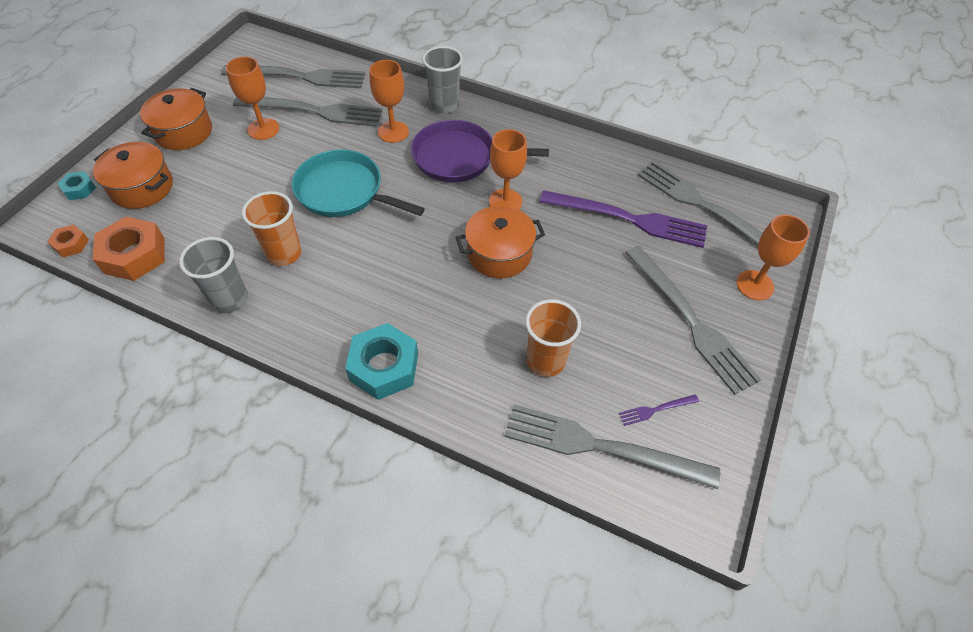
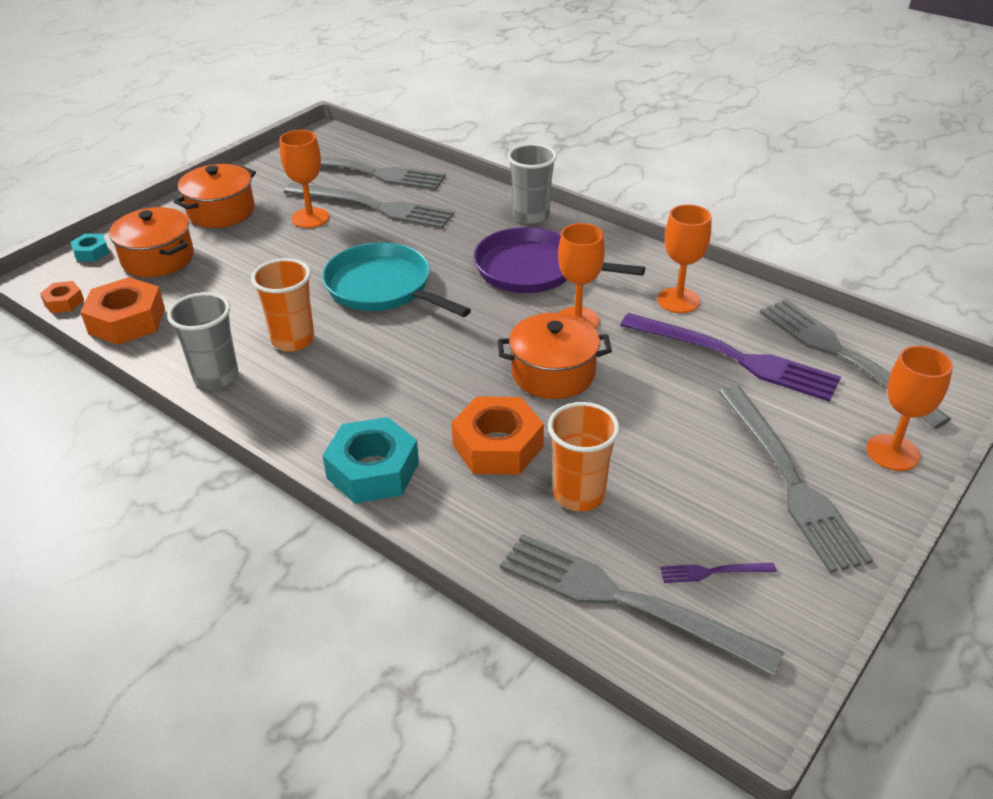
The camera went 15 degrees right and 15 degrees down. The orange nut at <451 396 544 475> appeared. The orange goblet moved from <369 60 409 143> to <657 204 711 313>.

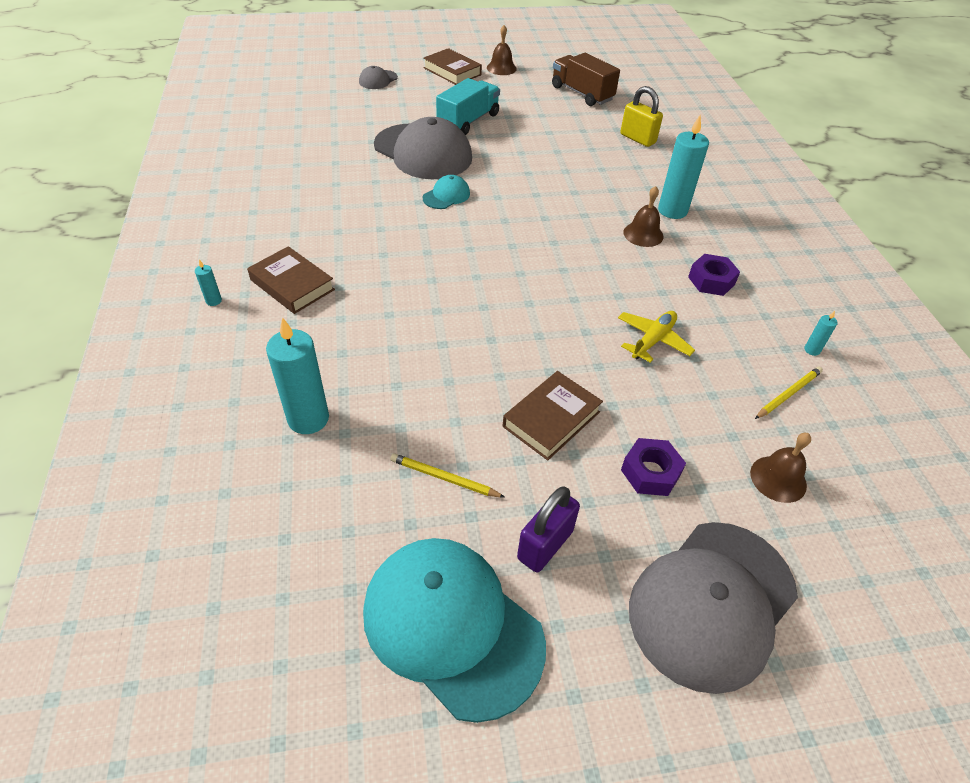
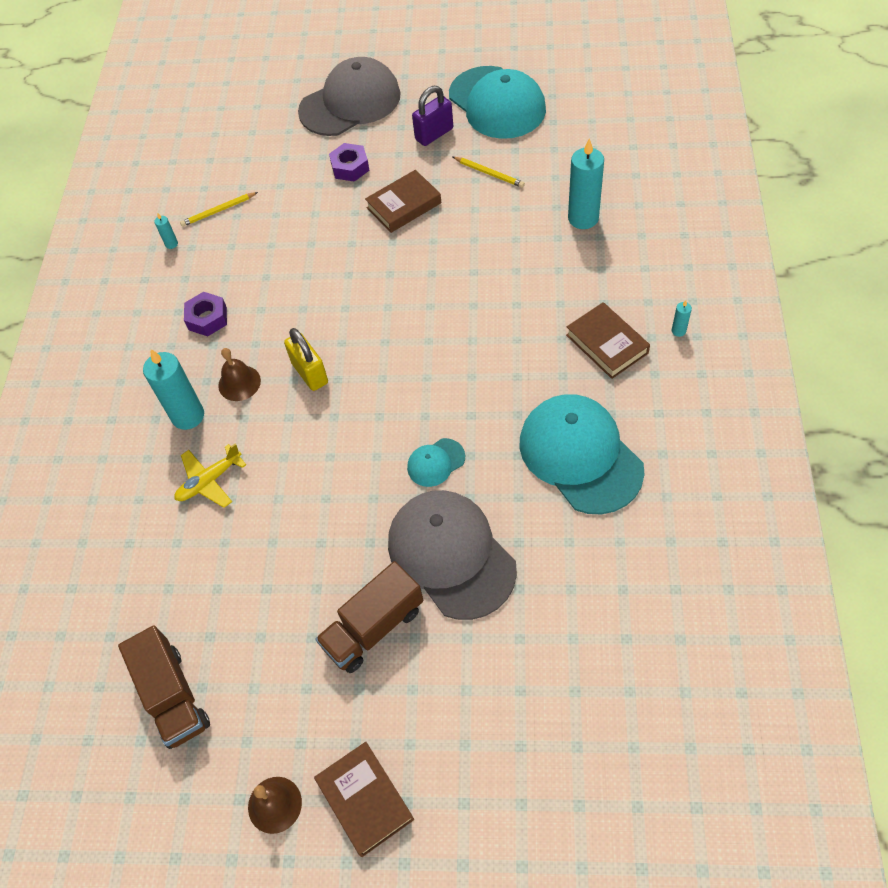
The camera went 160 degrees left and 10 degrees up. The grey cap at <359 66 398 89> disappeared. The brown bell at <750 433 811 503> disappeared. The turquoise cap at <520 394 645 514> appeared. The yellow plane moved from <618 311 695 363> to <175 443 246 508>. The yellow padlock moved from <620 86 663 147> to <284 328 328 391>. The turquoise truck at <436 78 500 135> became the brown truck at <315 561 423 673>.

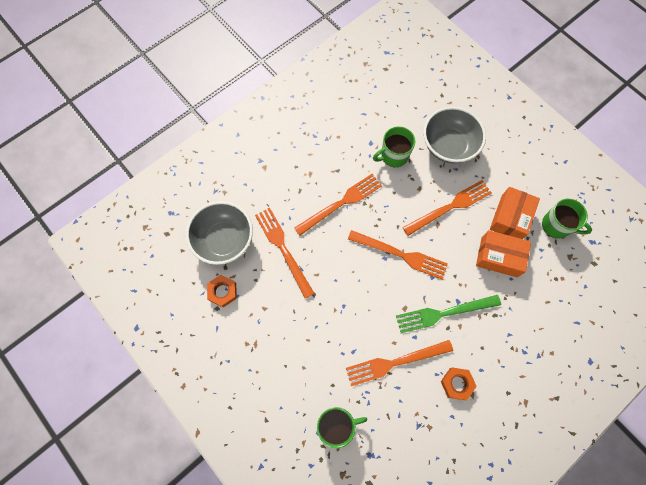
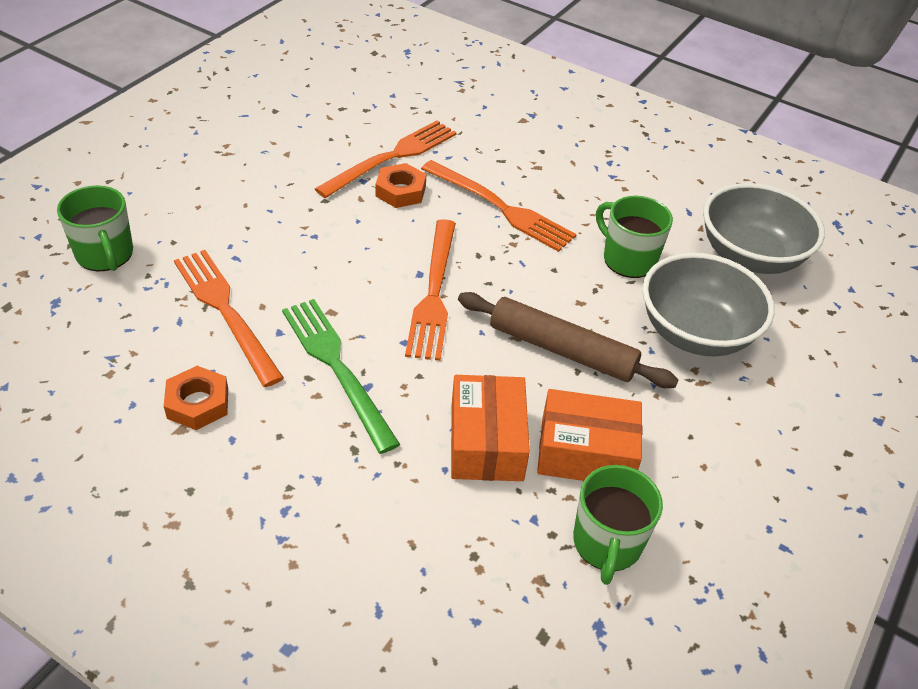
The camera went 70 degrees right and 25 degrees down. The grey bowl moved from <186 201 253 265> to <703 183 825 274>. The orange nut moved from <207 275 237 307> to <375 163 426 208>. The orange fork at <403 180 492 236> was replaced by the brown rolling pin at <458 292 678 388>.

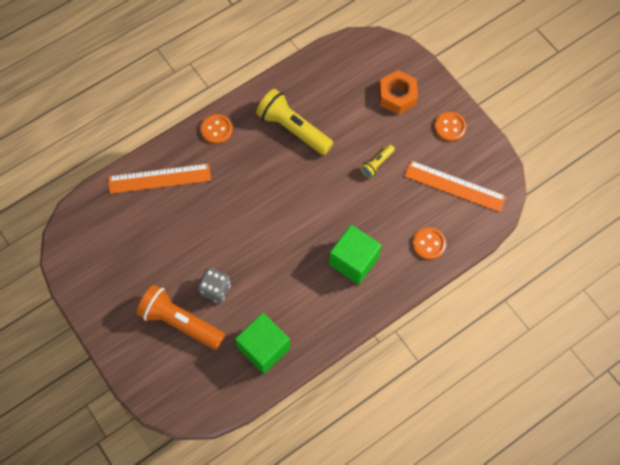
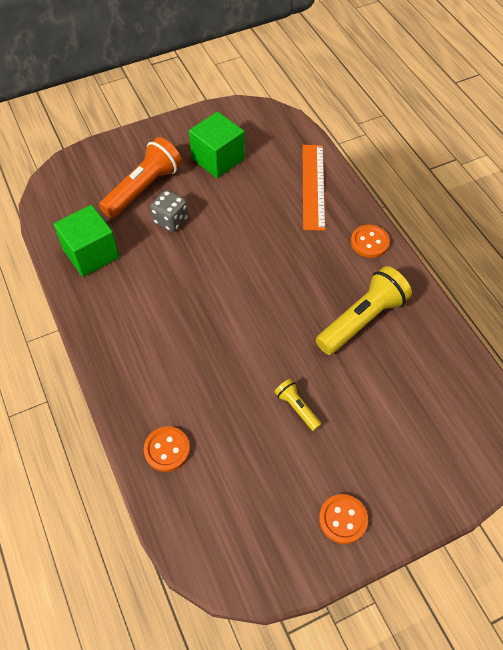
The camera went 100 degrees right and 10 degrees down. The orange nut at <379 70 418 115> disappeared. The orange ruler at <404 161 506 212> disappeared. The green cube moved from <329 225 381 285> to <189 112 245 178>.

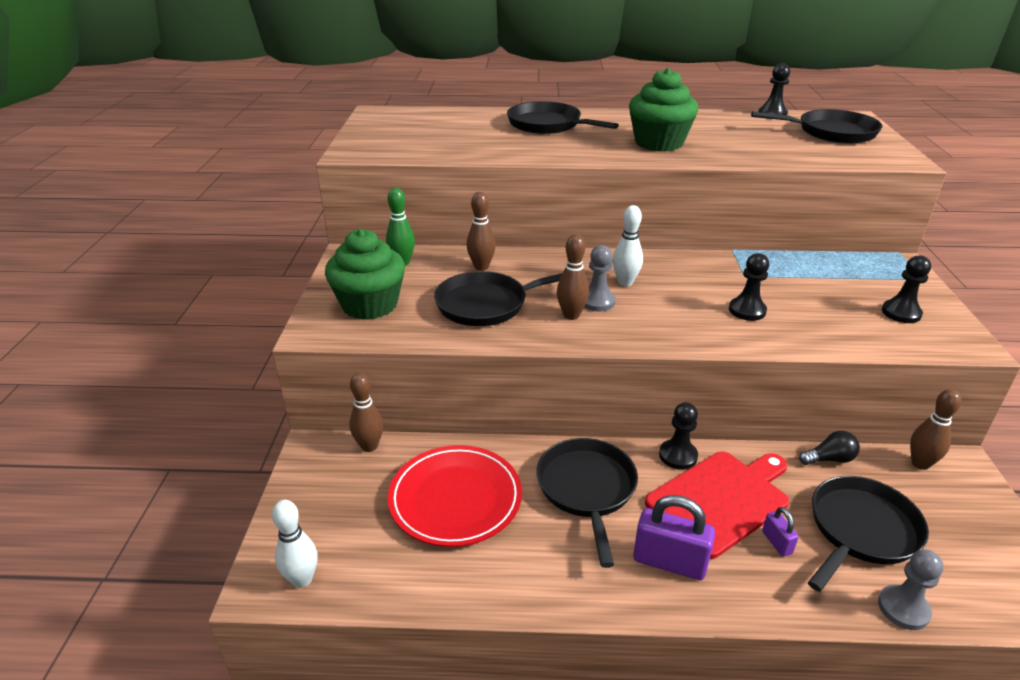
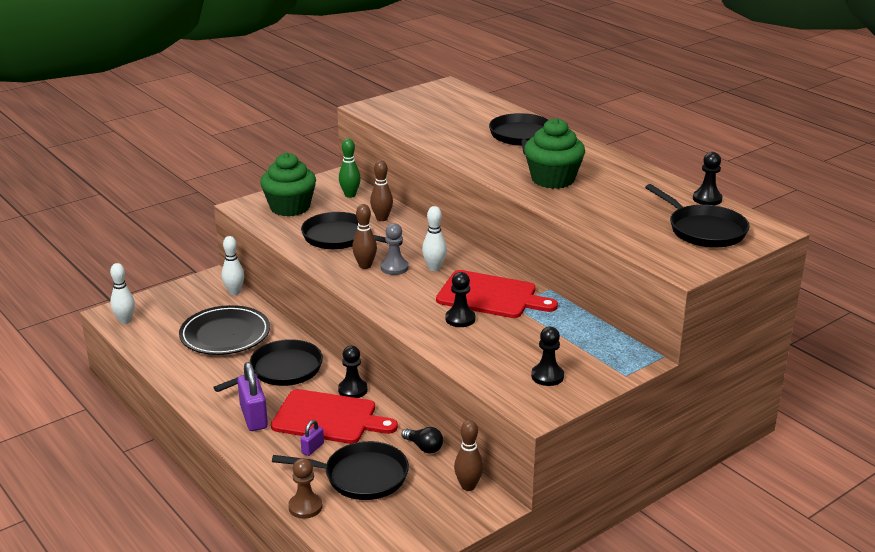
The camera went 50 degrees right and 5 degrees down. The red cutting board at <436 270 558 318> appeared. The brown bowling pin at <349 373 383 452> became the white bowling pin at <222 236 244 295>. The red plate at <388 445 522 547> became the black plate at <179 305 270 355>. The grey pawn at <878 550 943 630> became the brown pawn at <288 458 323 519>.

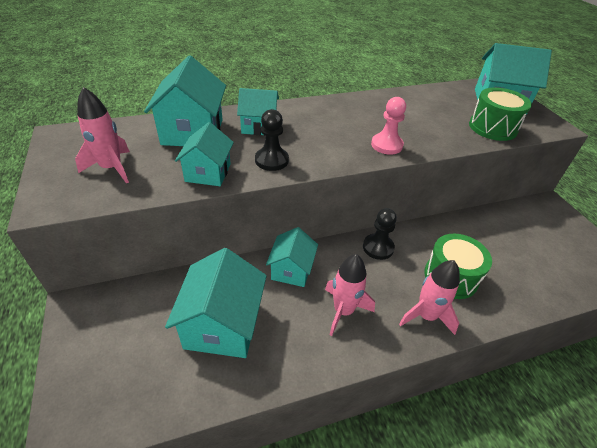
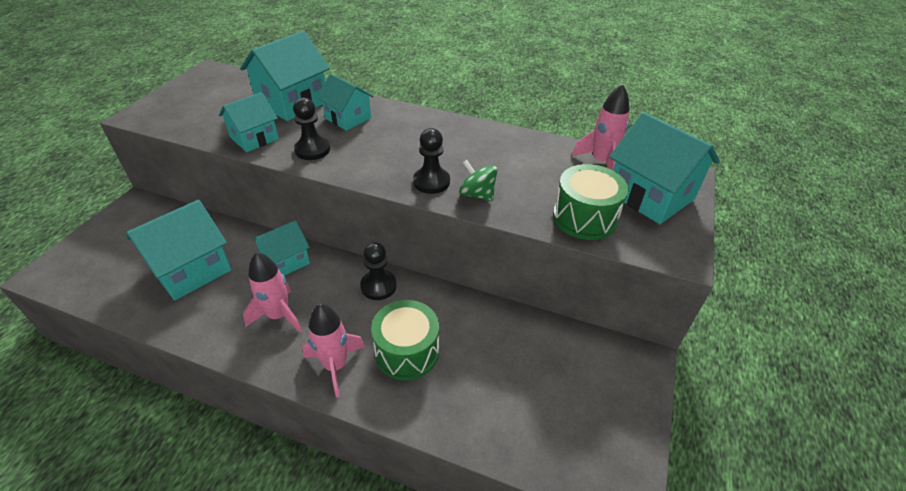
The camera went 40 degrees right and 0 degrees up. The green spinning top at <459 160 497 201> appeared. The pink rocket moved from <75 87 130 183> to <572 84 630 170>. The pink pawn at <371 97 406 155> became the black pawn at <413 128 450 194>.

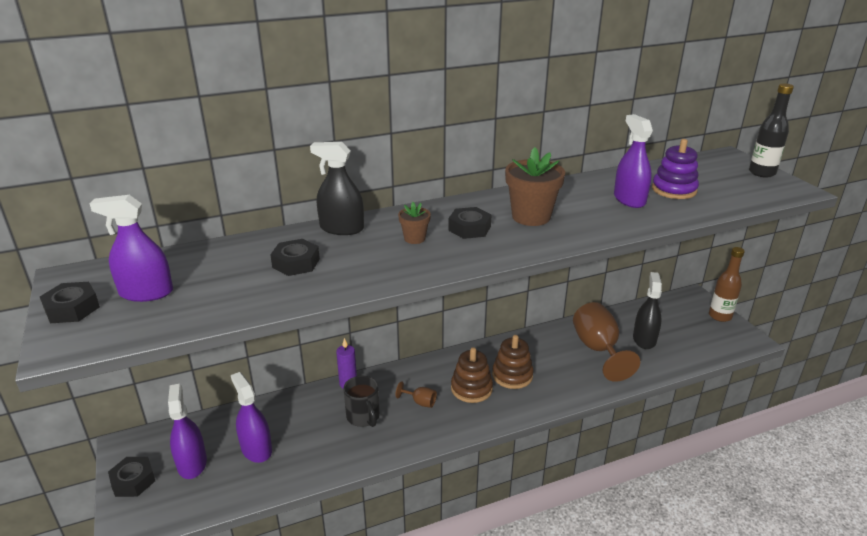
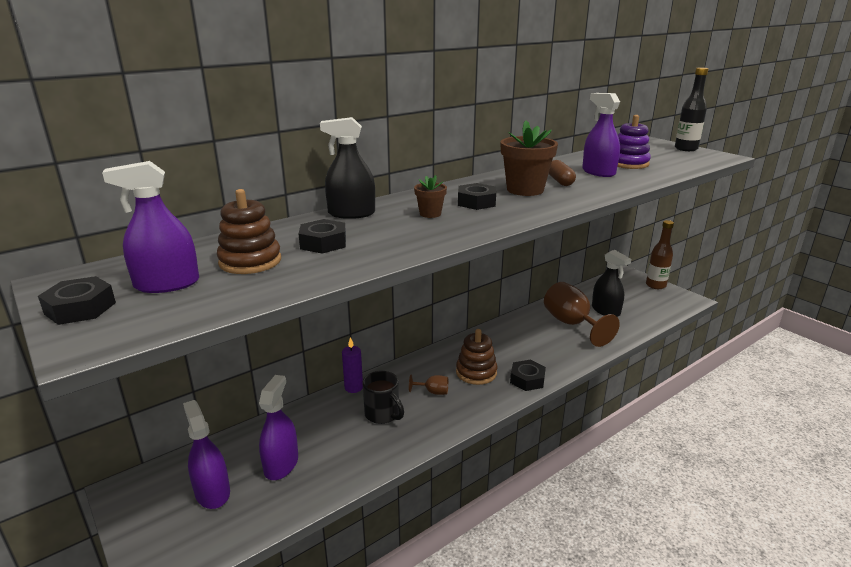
The camera went 15 degrees left and 5 degrees down. The brown capsule at <549 160 576 186> appeared. The black nut moved from <108 457 155 497> to <510 360 546 391>. The brown stacking toy moved from <492 335 534 389> to <217 189 281 274>. The purple spray bottle at <231 372 272 463> turned 60 degrees clockwise. The black spray bottle at <633 272 662 349> turned 150 degrees clockwise.

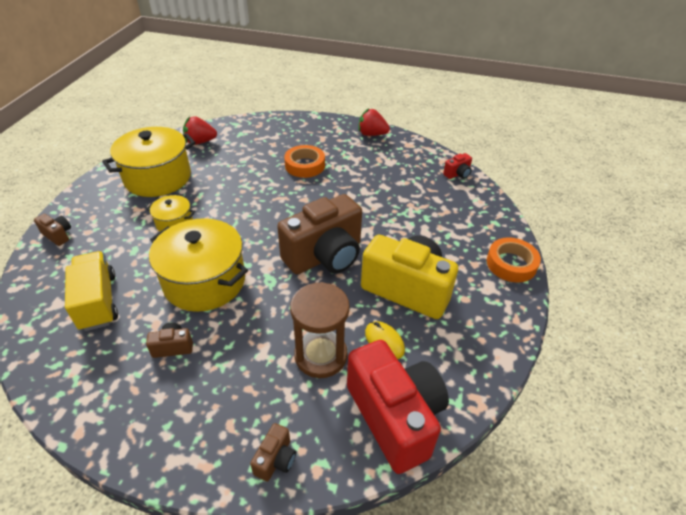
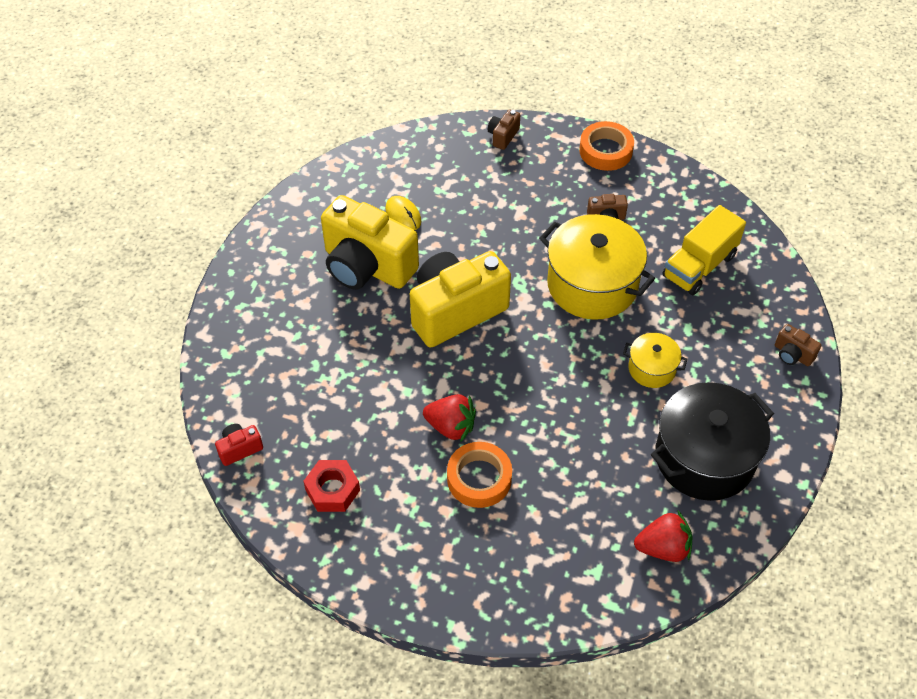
The camera went 175 degrees left and 10 degrees up. The brown hourglass at <290 282 350 378> disappeared. The red camera at <347 340 449 474> disappeared. The red nut at <303 460 360 512> appeared. The red strawberry moved from <358 108 390 136> to <423 394 476 443>. The orange tape moved from <487 237 541 283> to <579 121 634 171>. The yellow pot at <102 127 196 197> became the black pot at <651 382 774 501>. The brown camera at <277 194 362 274> became the yellow camera at <410 251 511 347>. The yellow truck at <65 251 118 331> turned 60 degrees clockwise.

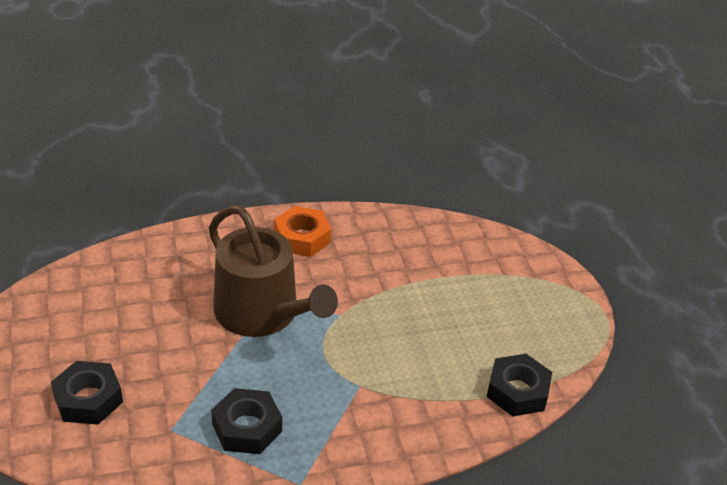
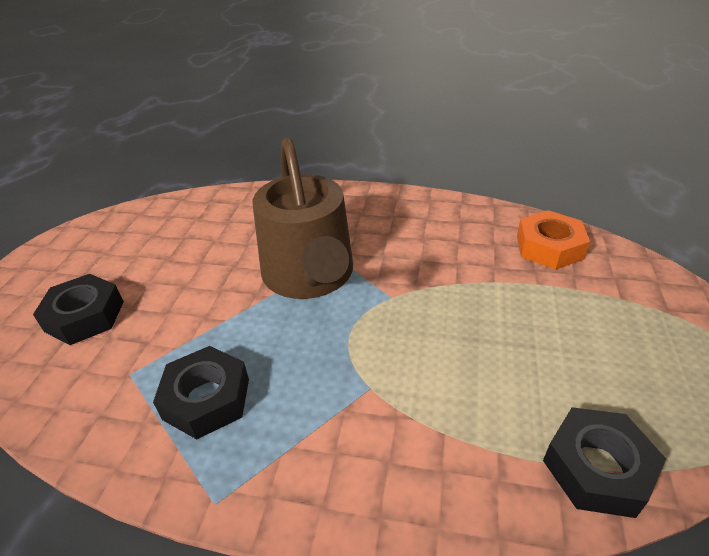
The camera went 30 degrees right and 0 degrees up. The orange nut moved from <274 206 331 257> to <517 210 590 270>.

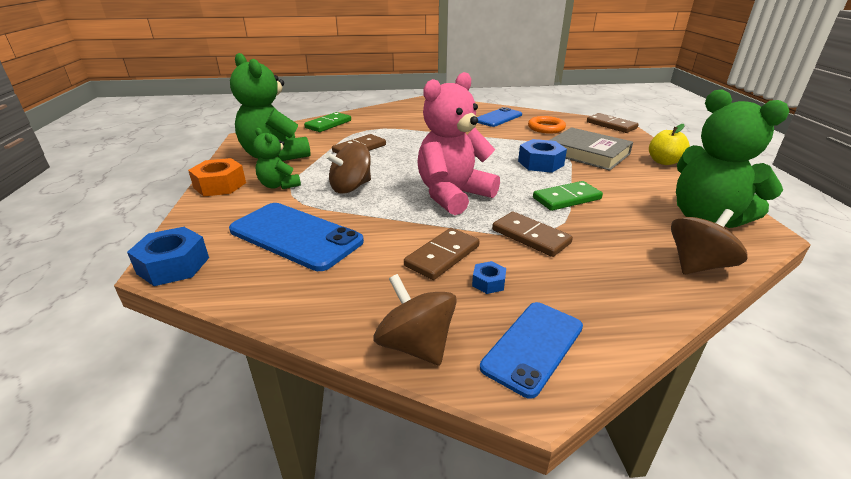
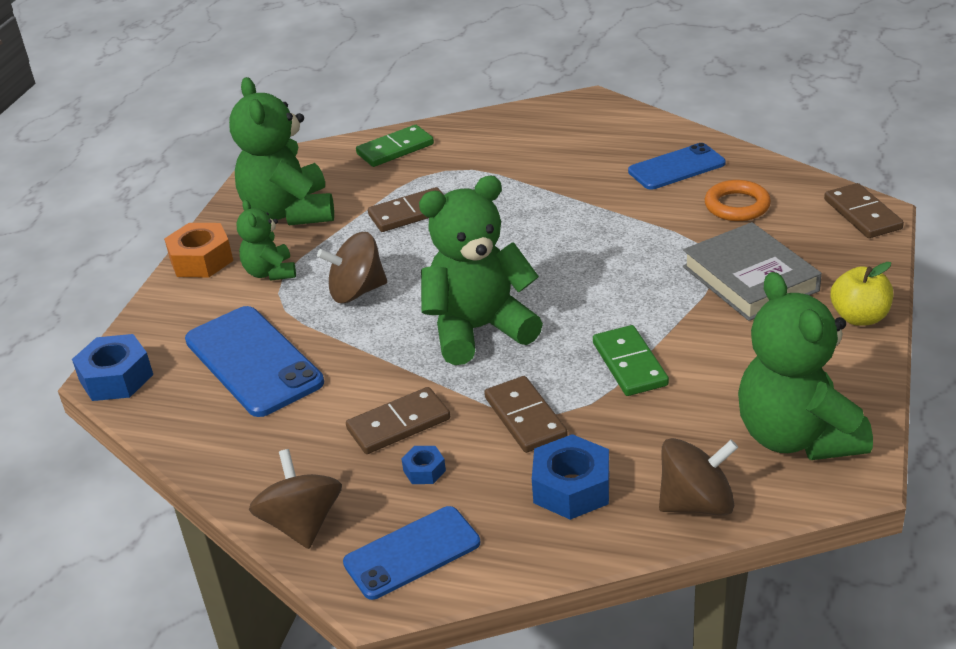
The camera went 25 degrees right and 5 degrees up. The blue nut moved from <518 139 567 173> to <532 434 609 520>. The pink teddy bear at <417 72 500 215> became the green teddy bear at <419 176 543 365>. The green domino at <533 181 603 211> turned 75 degrees clockwise.

